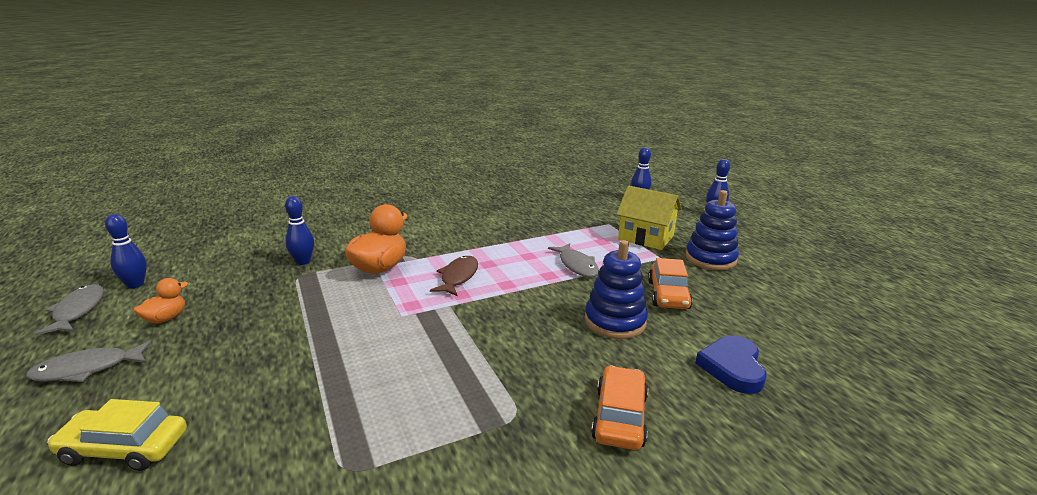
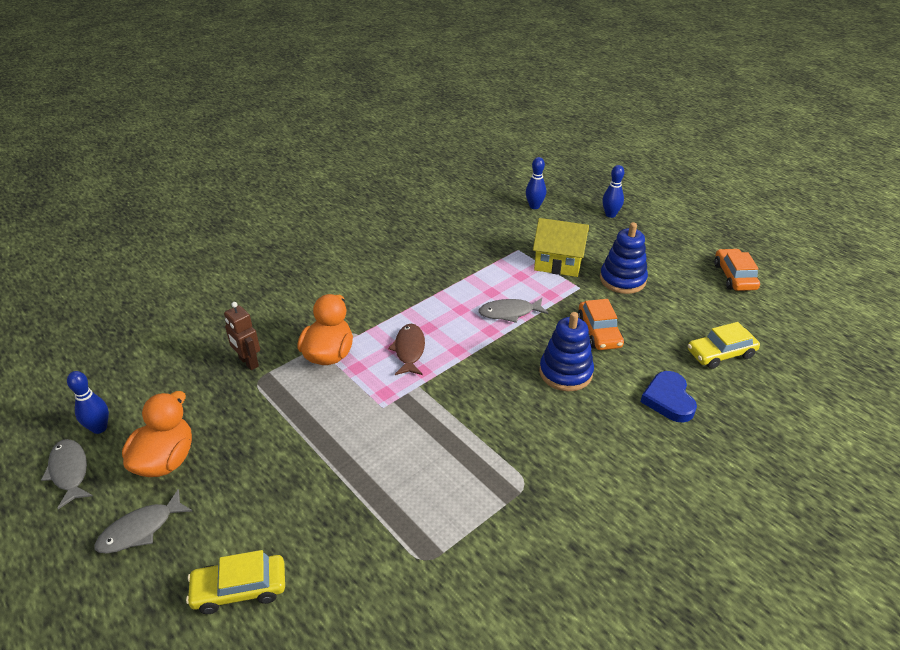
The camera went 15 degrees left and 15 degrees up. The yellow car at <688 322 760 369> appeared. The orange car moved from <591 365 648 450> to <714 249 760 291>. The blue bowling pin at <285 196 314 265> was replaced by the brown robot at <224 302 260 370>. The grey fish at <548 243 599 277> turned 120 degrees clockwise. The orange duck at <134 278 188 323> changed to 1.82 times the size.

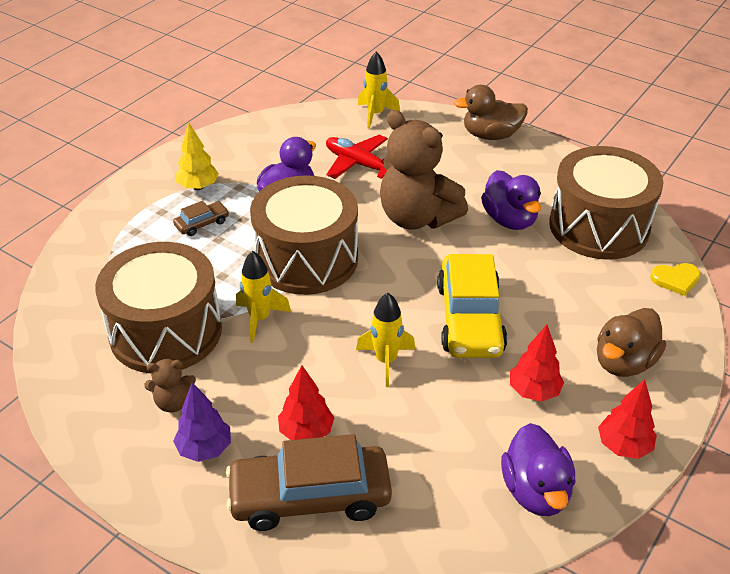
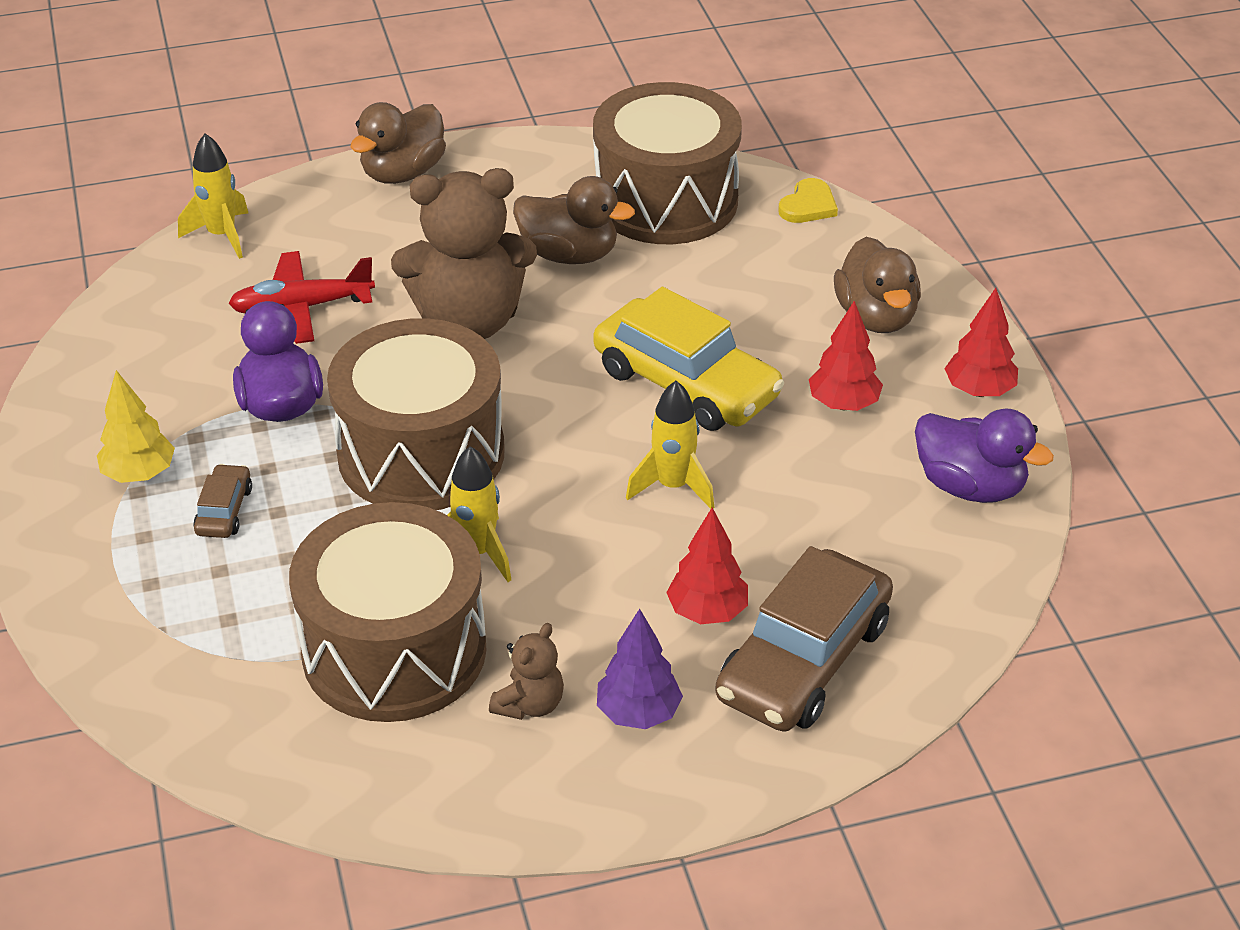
The camera went 50 degrees left and 0 degrees up. The purple duck at <481 170 541 230> became the brown duck at <513 176 635 264>.

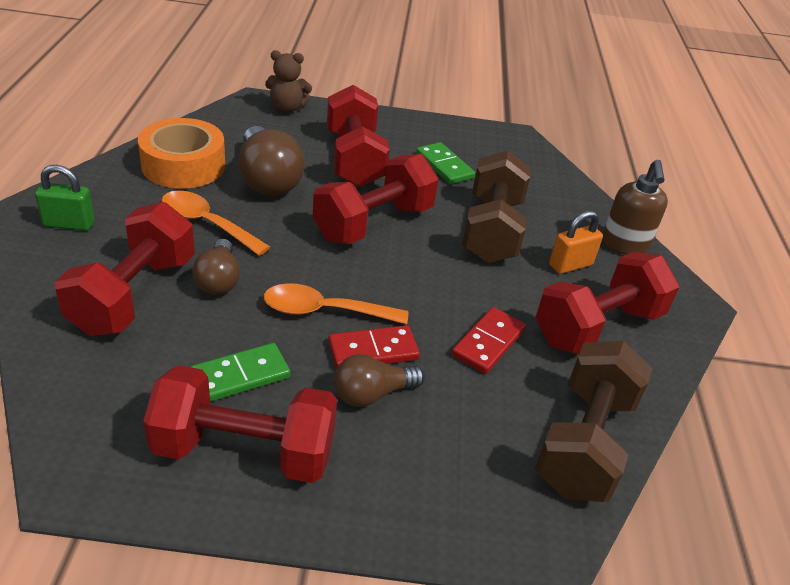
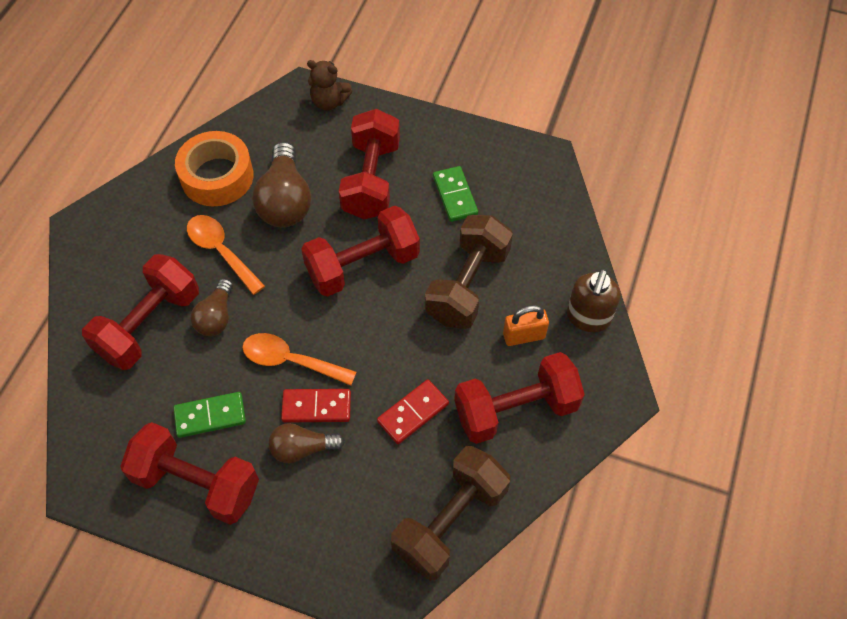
The camera went 20 degrees right and 20 degrees up. The green padlock at <35 165 95 231> disappeared.

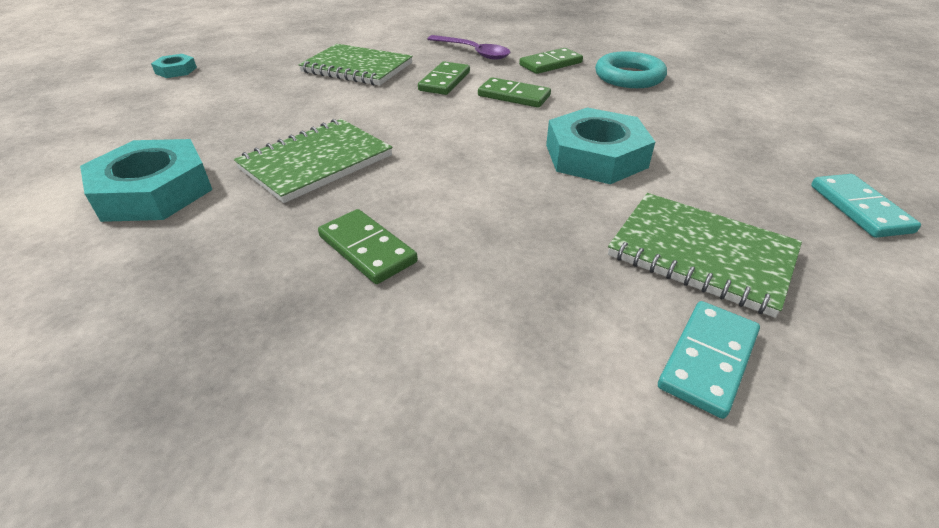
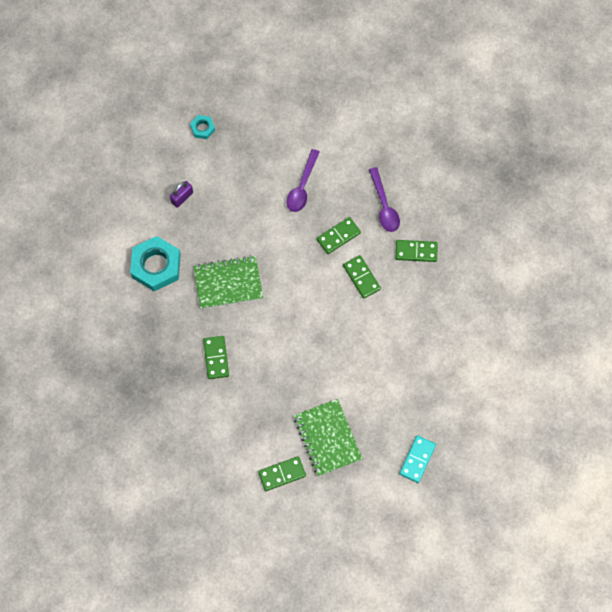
The camera went 35 degrees right and 30 degrees up. The turquoise nut at <546 107 655 184> disappeared. The turquoise ring at <595 51 667 88> disappeared. The purple padlock at <170 181 193 208> appeared. The green notebook at <298 44 413 85> was replaced by the purple spoon at <287 149 320 212>. The turquoise domino at <658 301 760 419> became the green domino at <258 456 306 491>.

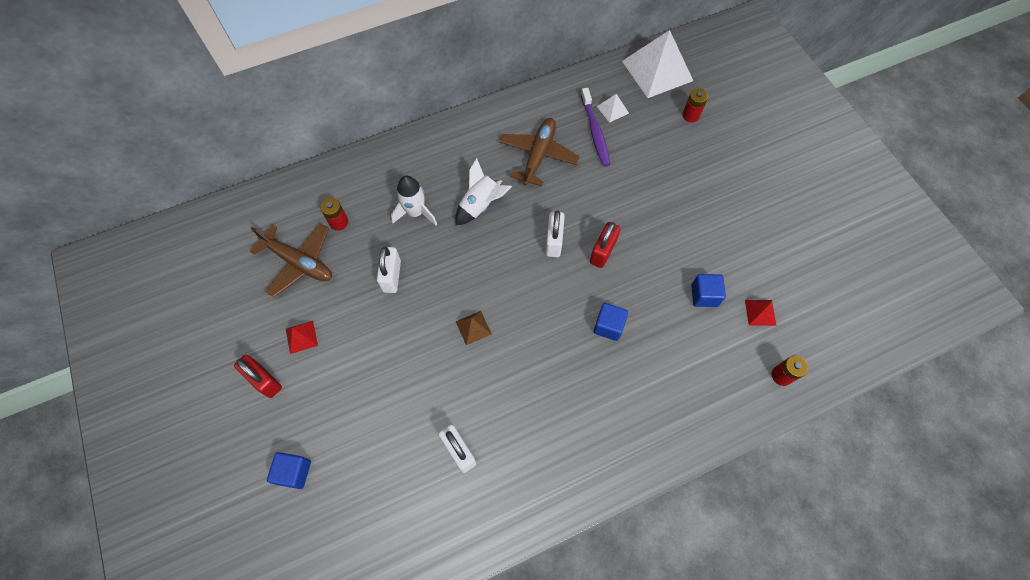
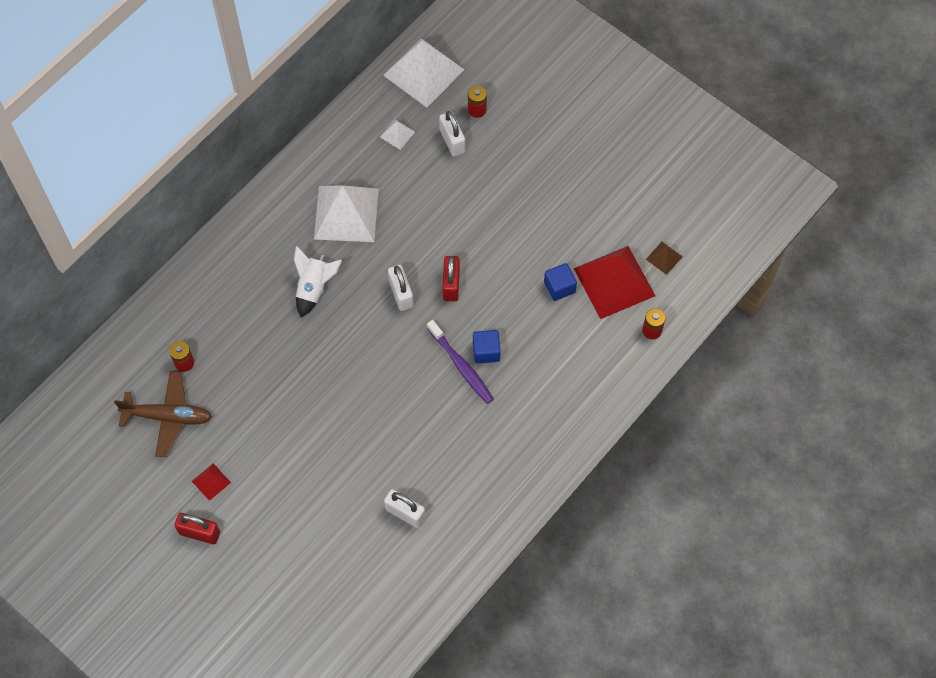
The camera went 25 degrees left and 0 degrees up. The blue cube at <267 452 311 489> disappeared. The white rocket at <391 176 437 225> disappeared. The white padlock moved from <377 247 401 293> to <439 111 465 156>. The brown pyramid moved from <456 311 492 345> to <646 242 683 275>. The purple toothbrush moved from <581 88 610 167> to <427 320 494 404>. The brown plane at <500 118 580 186> was replaced by the white pyramid at <314 185 379 242>. The red pyramid at <745 300 776 326> changed to 2.30 times the size.

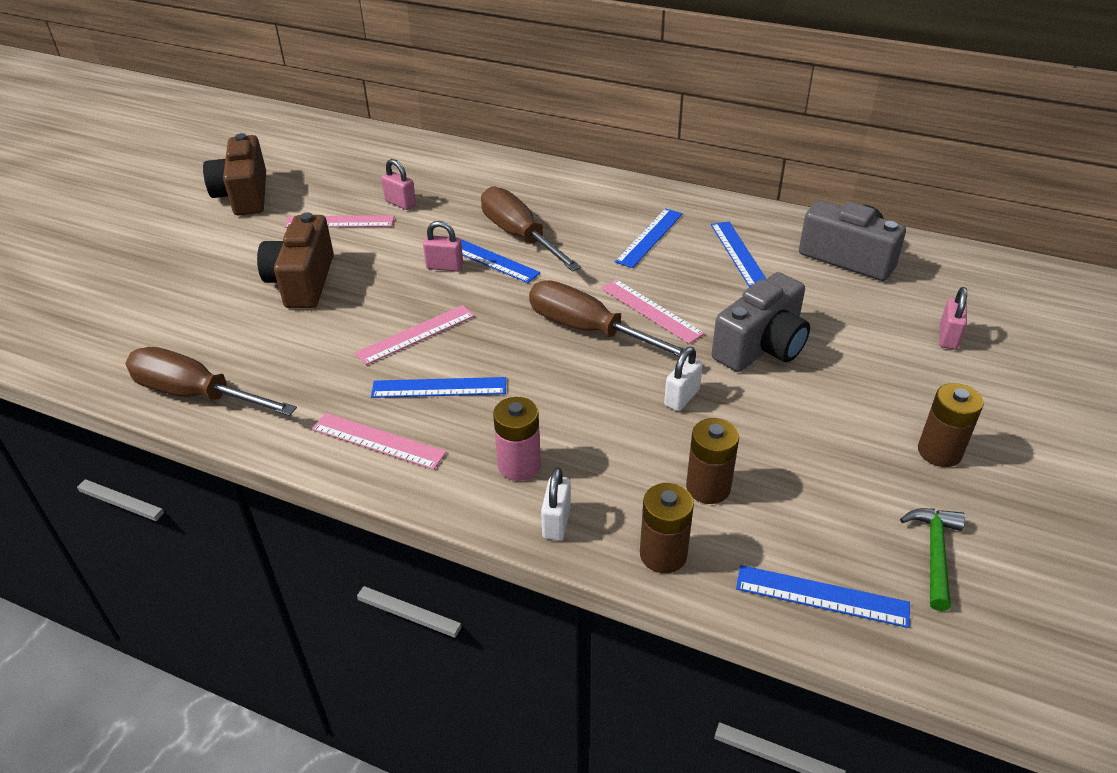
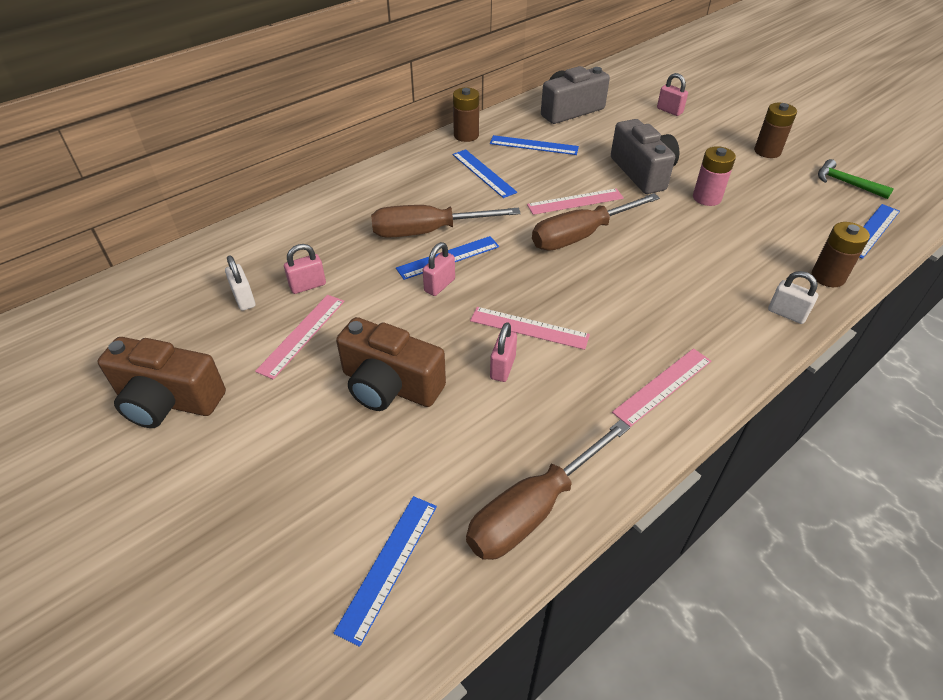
The camera went 65 degrees left and 5 degrees up. The pink padlock at <490 322 517 382> appeared. The blue ruler moved from <371 377 506 398> to <334 496 437 647>. The pink battery moved from <493 397 541 481> to <693 146 736 206>. The white padlock moved from <664 347 703 411> to <225 255 255 311>. The brown battery moved from <686 418 739 504> to <453 88 479 142>. The pink ruler at <355 305 475 365> turned 60 degrees counterclockwise.

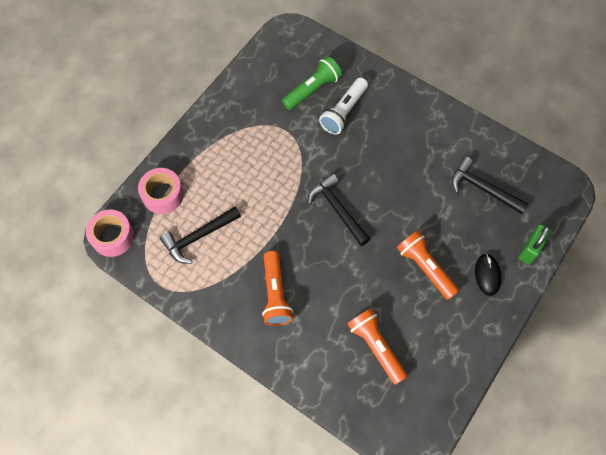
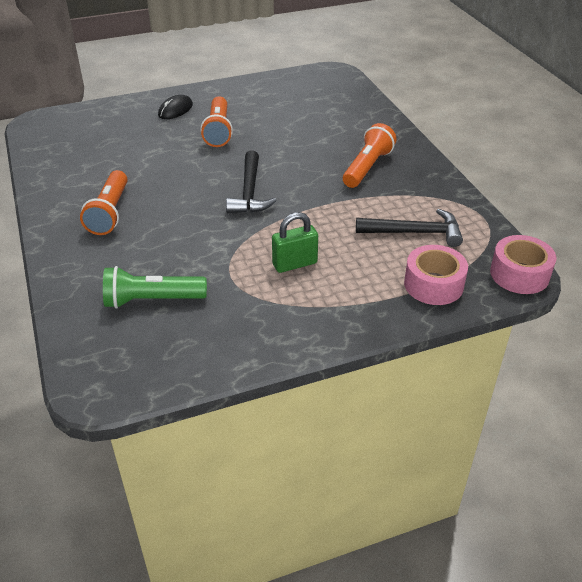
The camera went 145 degrees left and 25 degrees down. The white flashlight at <319 78 368 135> disappeared. The black hammer at <451 157 528 214> disappeared. The orange flashlight moved from <348 308 408 385> to <80 170 128 235>. The green padlock moved from <518 224 551 265> to <272 212 318 273>.

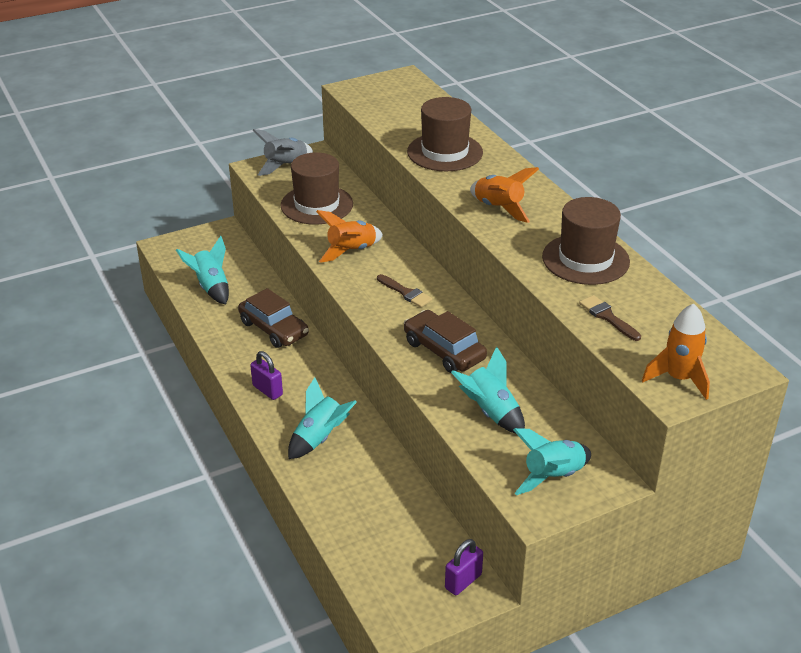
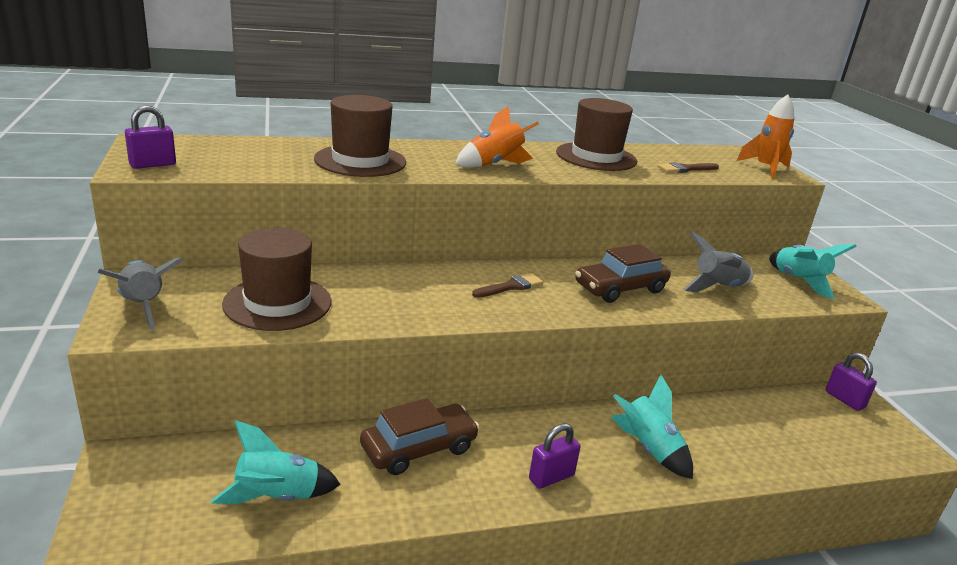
The camera went 80 degrees left and 10 degrees down. The orange rocket at <316 210 383 263> disappeared. The purple padlock at <125 105 176 169> appeared. The turquoise rocket at <451 346 525 433> became the grey rocket at <683 231 753 292>.

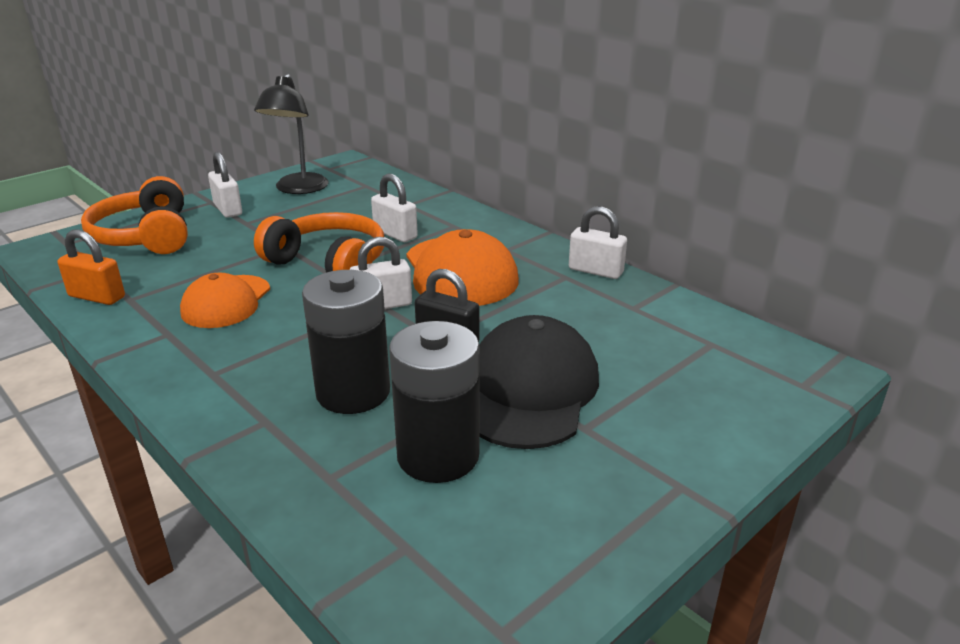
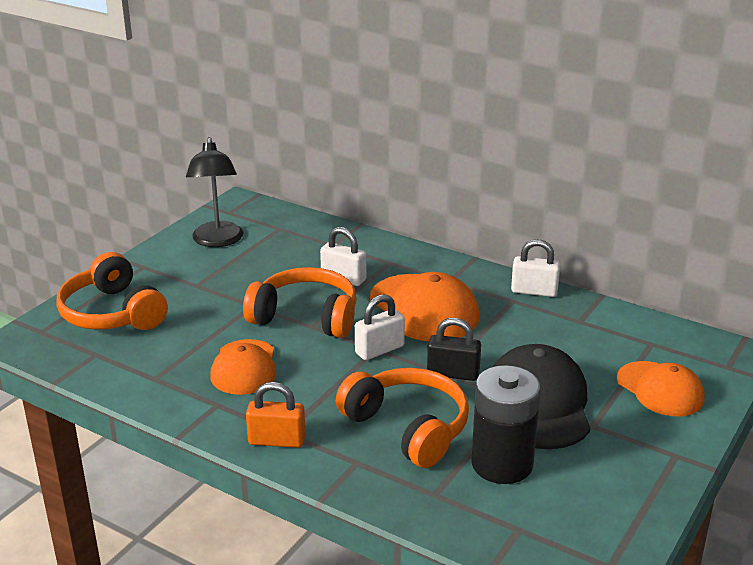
The camera went 15 degrees left and 0 degrees up. The white padlock at <208 152 242 218> disappeared. The orange cap at <617 361 705 416> appeared. The orange padlock moved from <57 229 125 305> to <246 382 306 448>. The black battery at <302 270 390 414> was replaced by the orange headphones at <336 368 469 468>.

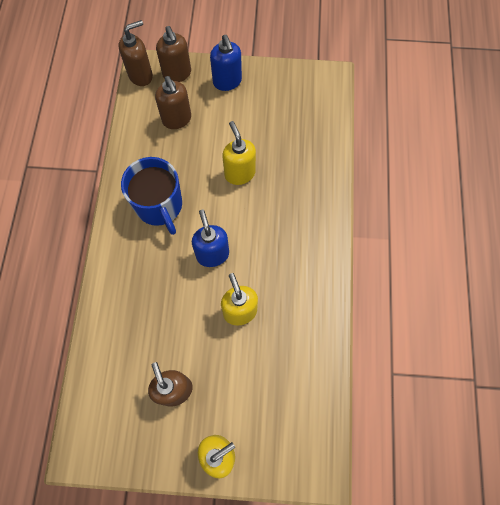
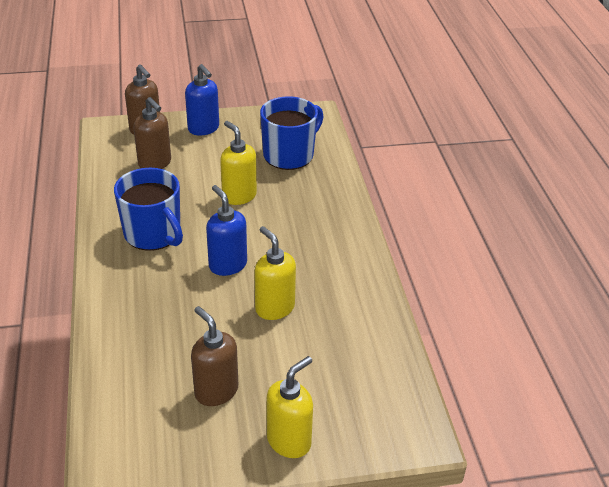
The camera went 15 degrees left and 30 degrees down. The brown soap dispenser at <119 20 153 86> disappeared. The blue mug at <260 96 324 170> appeared.

